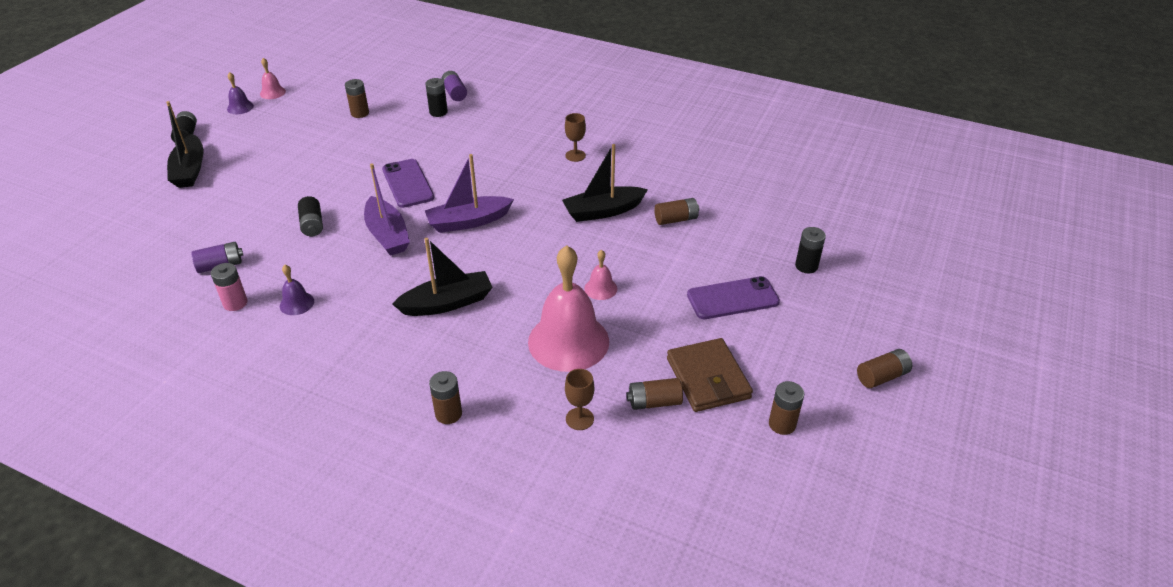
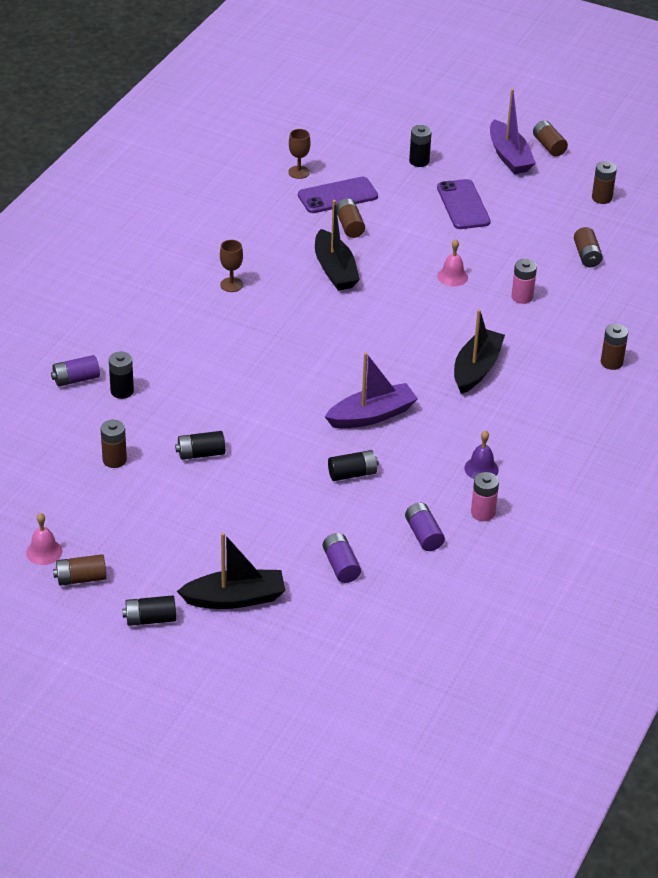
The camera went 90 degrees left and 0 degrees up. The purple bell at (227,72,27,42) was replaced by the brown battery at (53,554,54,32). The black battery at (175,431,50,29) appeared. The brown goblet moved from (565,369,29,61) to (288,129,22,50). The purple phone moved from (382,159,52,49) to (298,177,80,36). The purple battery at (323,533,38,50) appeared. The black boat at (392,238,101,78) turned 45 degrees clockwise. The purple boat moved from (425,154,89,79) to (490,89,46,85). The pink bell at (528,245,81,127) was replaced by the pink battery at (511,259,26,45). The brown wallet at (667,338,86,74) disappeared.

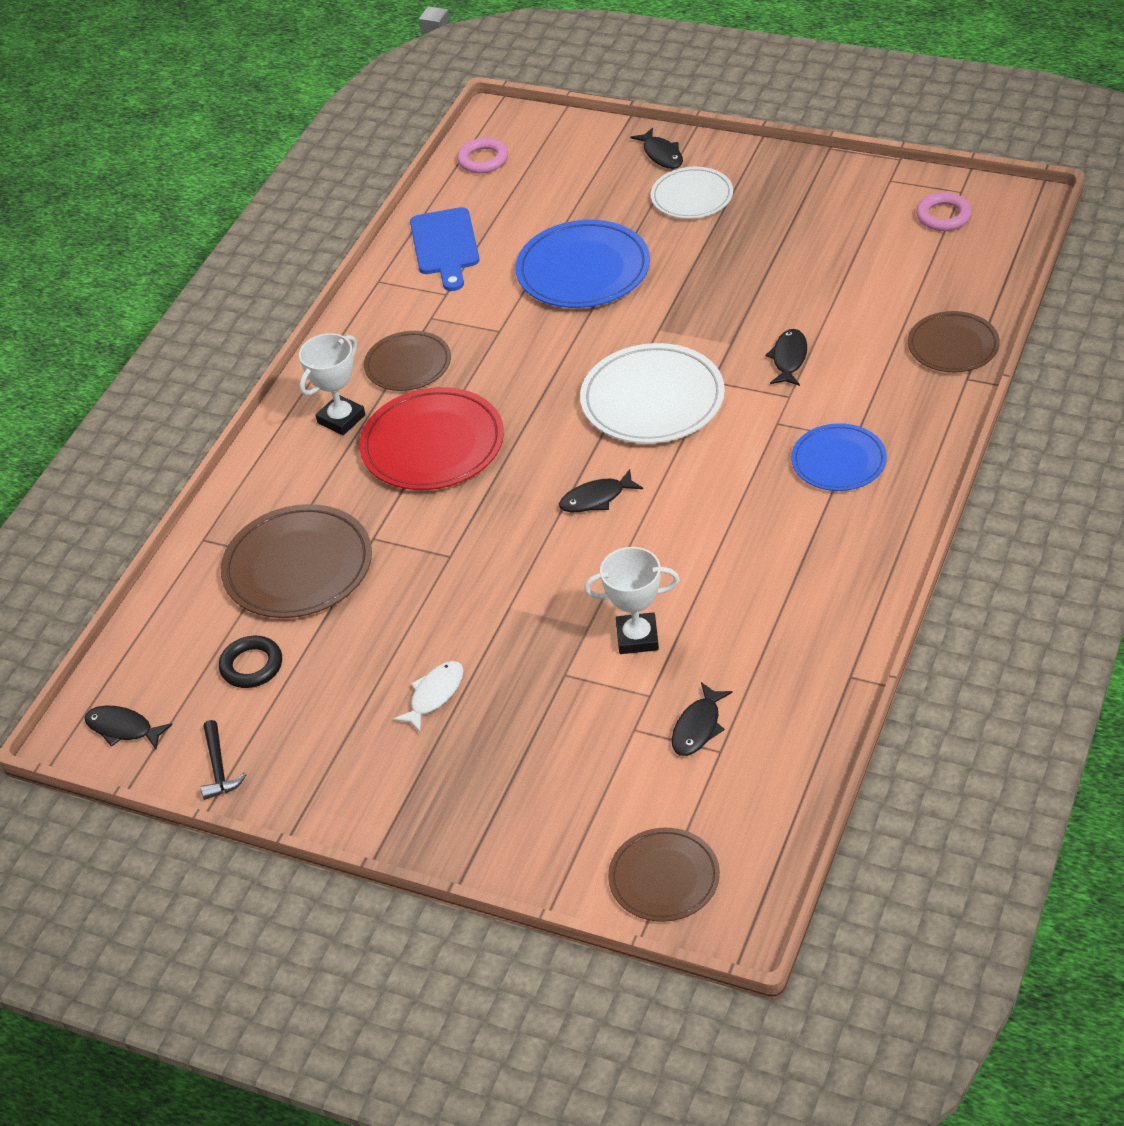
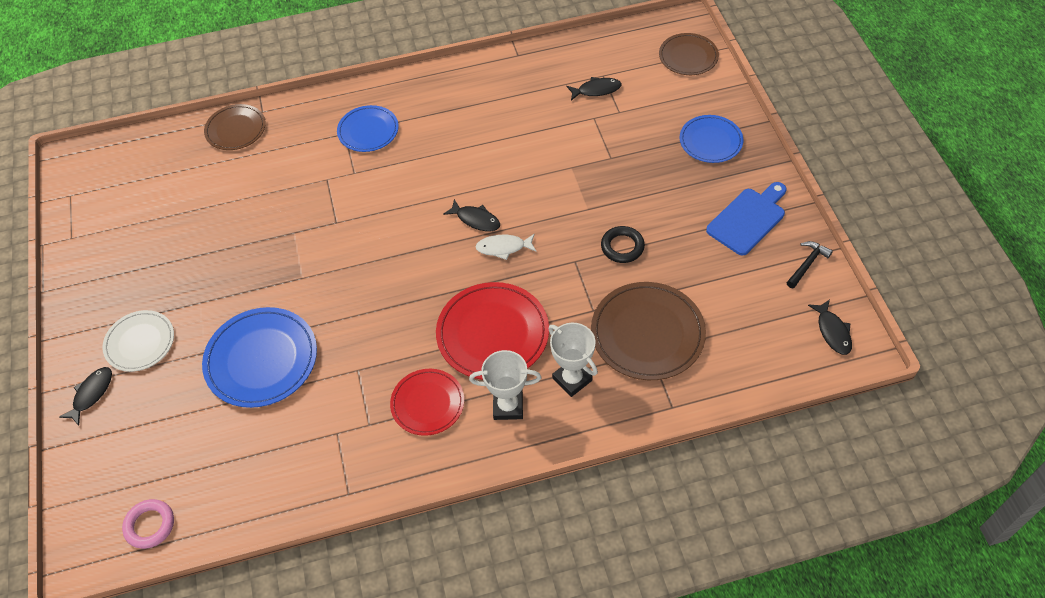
The camera went 130 degrees left and 10 degrees up. The brown plate at (364,331,87,60) became the red plate at (390,369,74,67). The white fish moved from (393,661,71,71) to (475,233,62,27). The white trophy moved from (584,547,96,107) to (549,323,49,74). The black ring moved from (219,636,63,52) to (601,226,44,37). The blue plate at (680,115,63,48) appeared. The blue cutting board moved from (410,207,69,84) to (706,182,80,73). The white plate at (580,343,145,101) disappeared. The black fish at (765,329,42,57) disappeared. The pink ring at (916,192,56,39) disappeared.

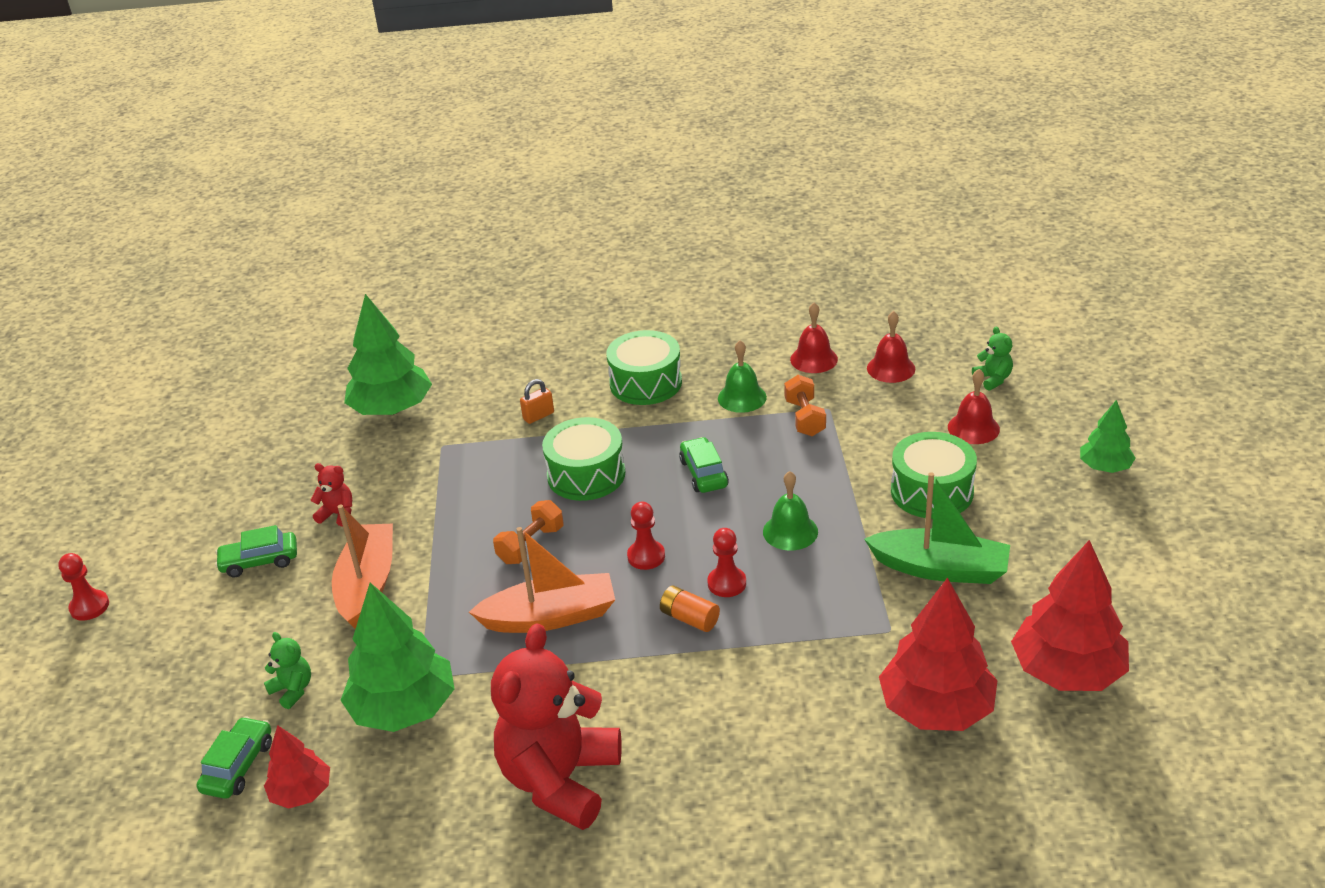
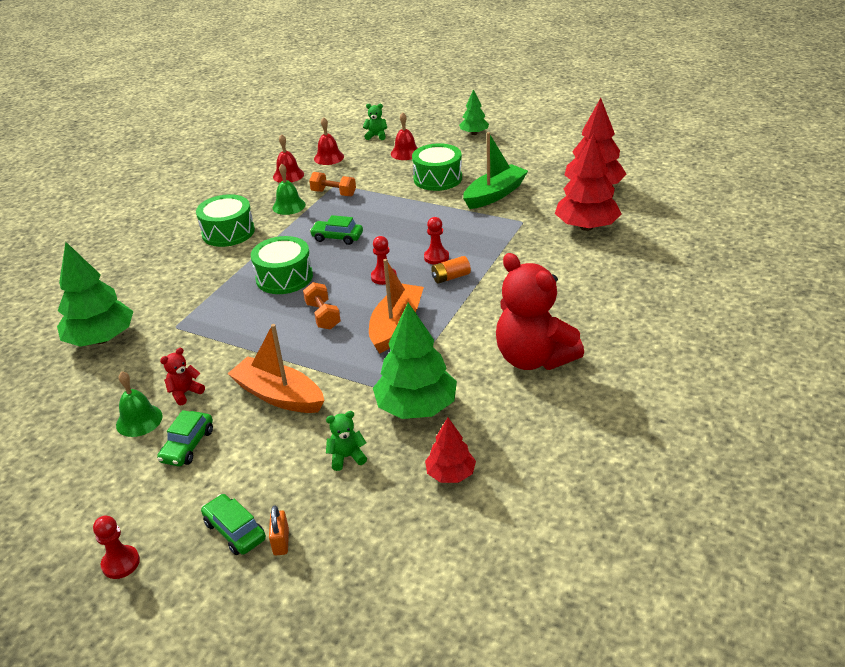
The camera went 60 degrees left and 0 degrees up. The green bell moved from (763,471,55,80) to (116,371,47,66). The green car moved from (197,716,75,83) to (201,494,65,61). The orange padlock moved from (520,379,34,45) to (269,506,20,49).

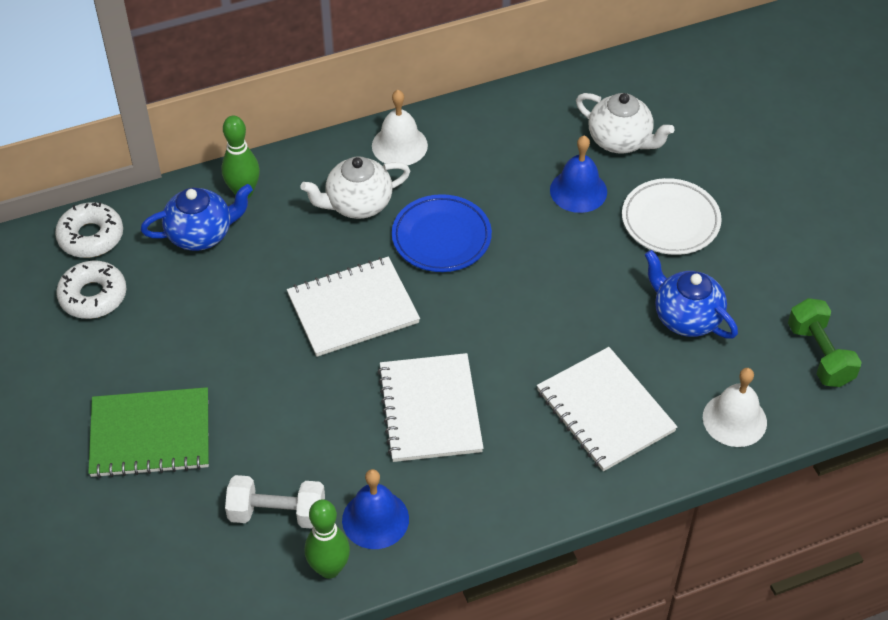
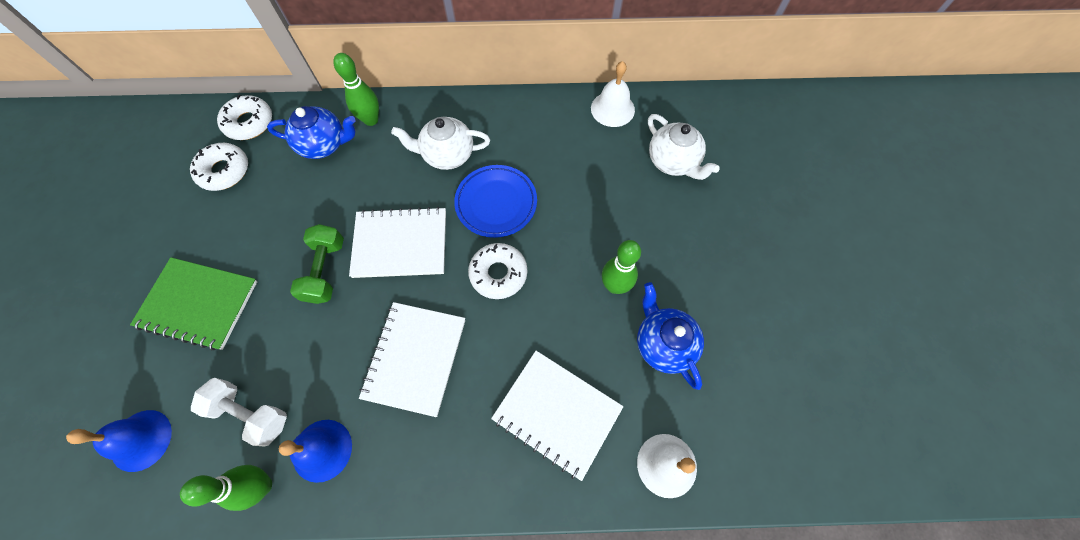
The camera went 20 degrees right and 15 degrees up. The blue bell moved from (550,136,57,77) to (66,410,106,62). The green dumbbell moved from (788,298,74,89) to (290,224,54,80). The white donut at (468,243,59,56) appeared. The white notebook at (537,347,140,124) turned 45 degrees counterclockwise. The white bell moved from (372,90,56,75) to (591,61,44,66). The green bowling pin at (602,240,39,54) appeared. The white plate at (622,178,100,77) disappeared.

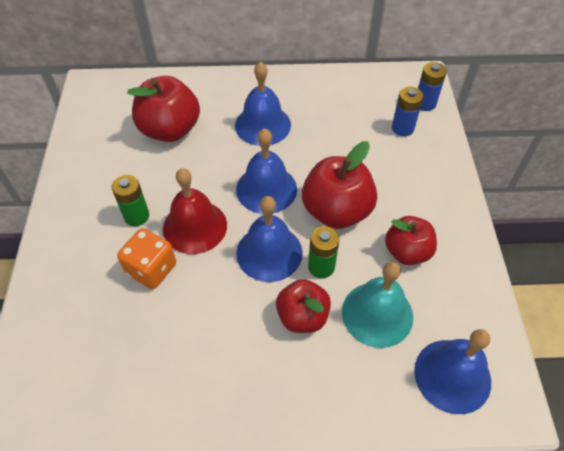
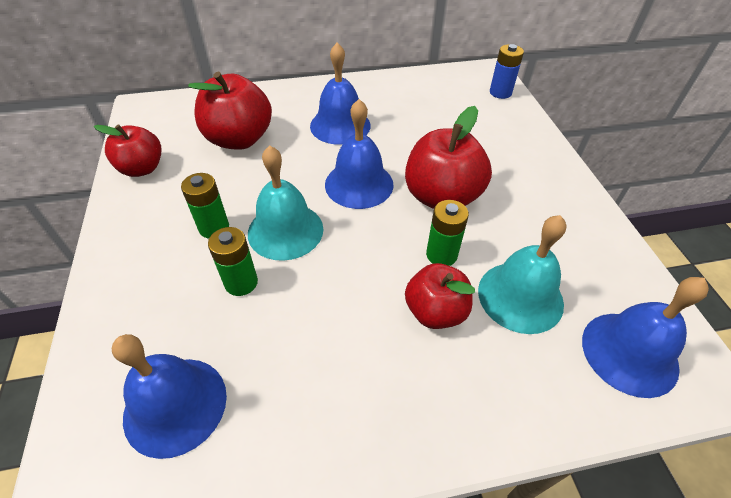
The camera went 10 degrees left and 5 degrees down. The red apple moved from (385,216,52,49) to (94,124,68,53). The blue bell moved from (236,196,67,86) to (112,334,115,125). The orange dice at (117,228,59,61) was replaced by the green battery at (208,227,50,69). The red bell at (163,168,64,86) became the turquoise bell at (248,145,75,116). The blue battery at (392,87,31,49) disappeared.

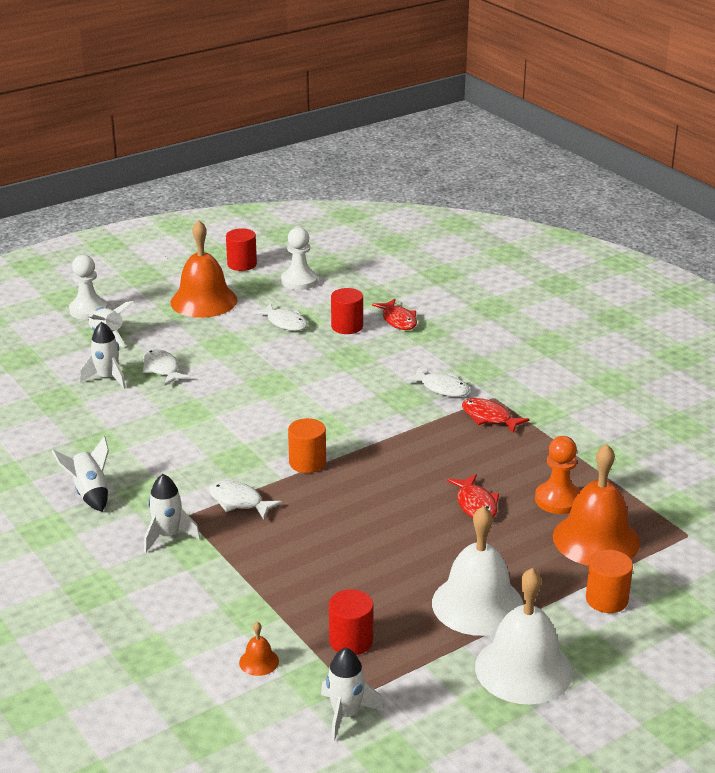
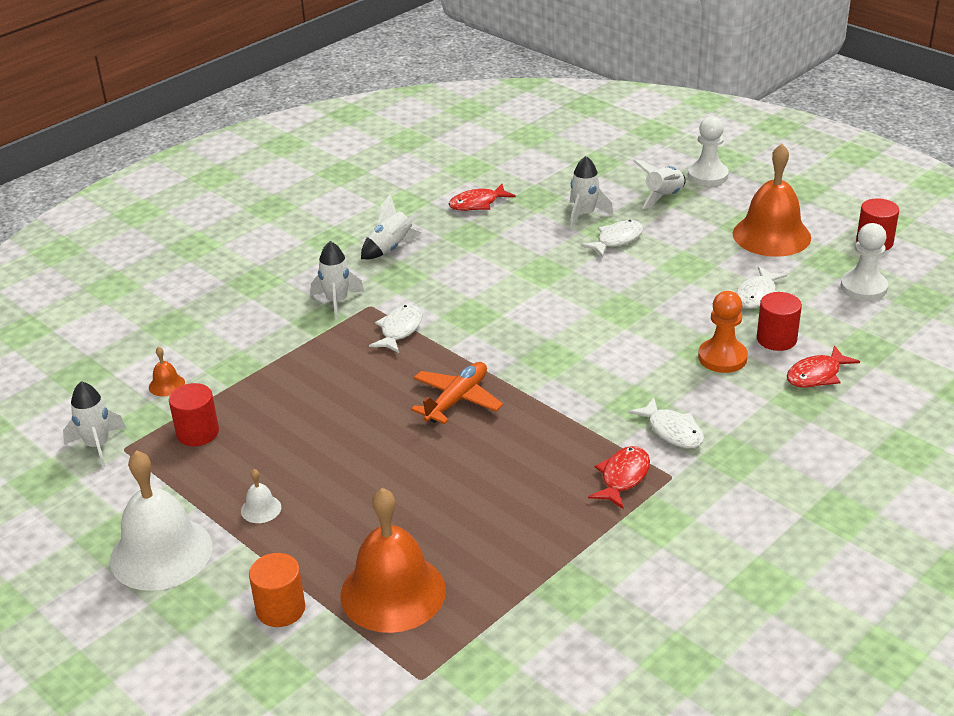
The camera went 80 degrees right and 5 degrees up. The white bell at (432,506,92,130) changed to 0.41 times the size. The orange plane at (411,362,92,62) appeared. The red fish moved from (447,474,52,44) to (449,184,67,27). The white fish at (403,367,67,30) turned 60 degrees counterclockwise. The orange pawn moved from (535,436,45,78) to (698,291,50,82). The orange cylinder at (288,418,38,55) disappeared.

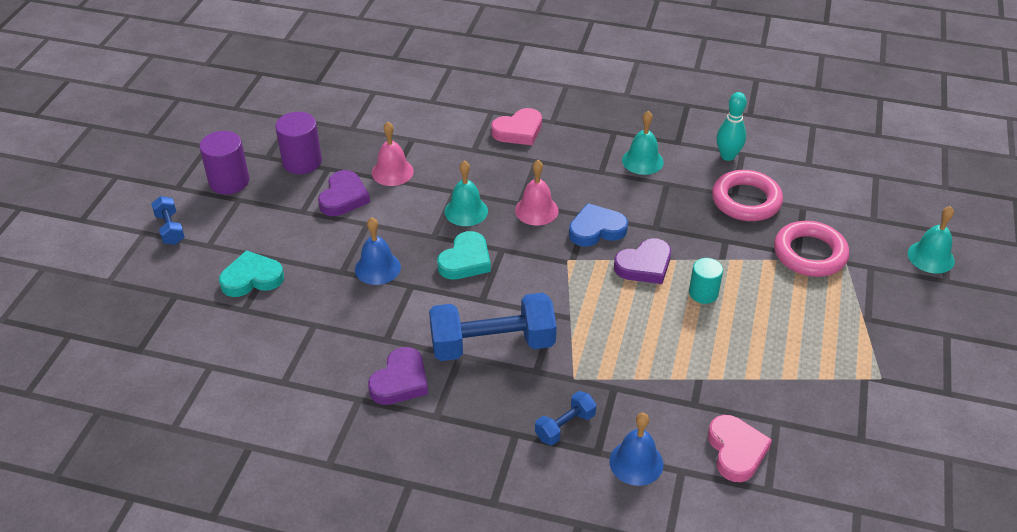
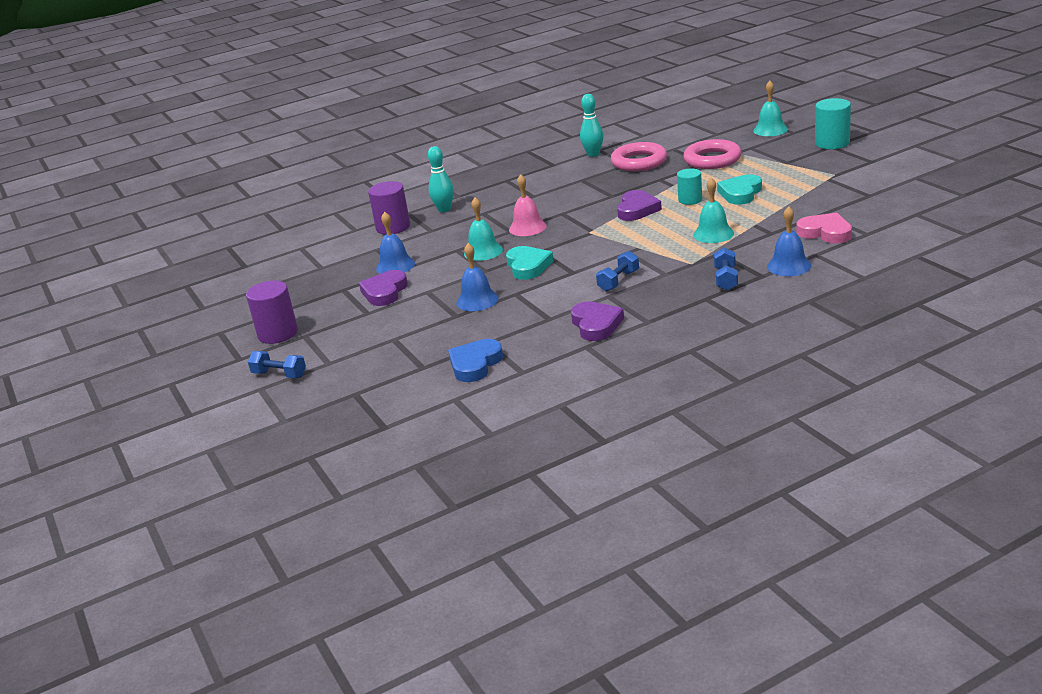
The camera went 40 degrees left and 15 degrees down. The purple heart at (318,170,52,46) turned 135 degrees counterclockwise. The purple cylinder moved from (275,112,47,62) to (368,181,42,54). The pink bell at (372,122,42,64) became the blue bell at (376,212,39,62). The pink heart at (491,108,51,37) was replaced by the turquoise bowling pin at (428,146,26,66). The blue heart moved from (569,203,59,44) to (448,339,55,43). The blue dumbbell at (429,293,128,68) changed to 0.49 times the size. The turquoise bell moved from (622,111,42,64) to (693,178,41,65). The turquoise heart moved from (219,250,65,47) to (717,174,45,30). The turquoise cylinder at (815,98,36,51) appeared.

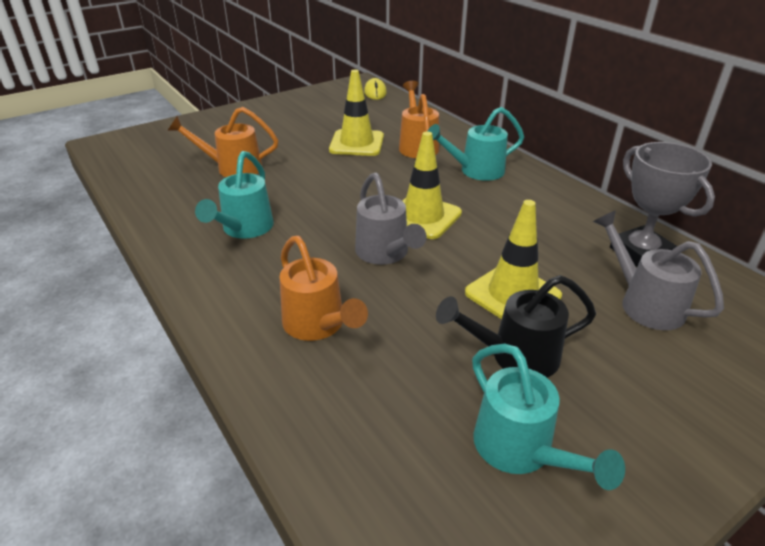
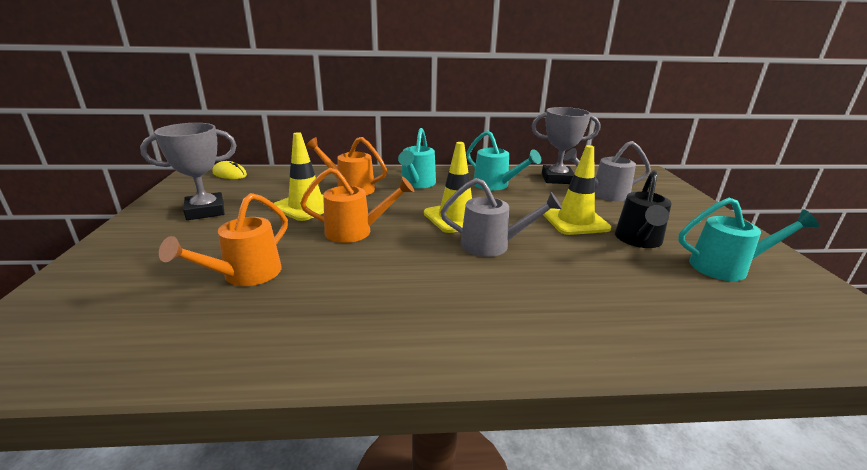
The camera went 60 degrees left and 10 degrees down. The grey trophy at (140,123,97,97) appeared. The orange watering can moved from (280,236,88,105) to (300,168,114,75). The turquoise watering can moved from (195,151,79,88) to (466,130,75,60).

